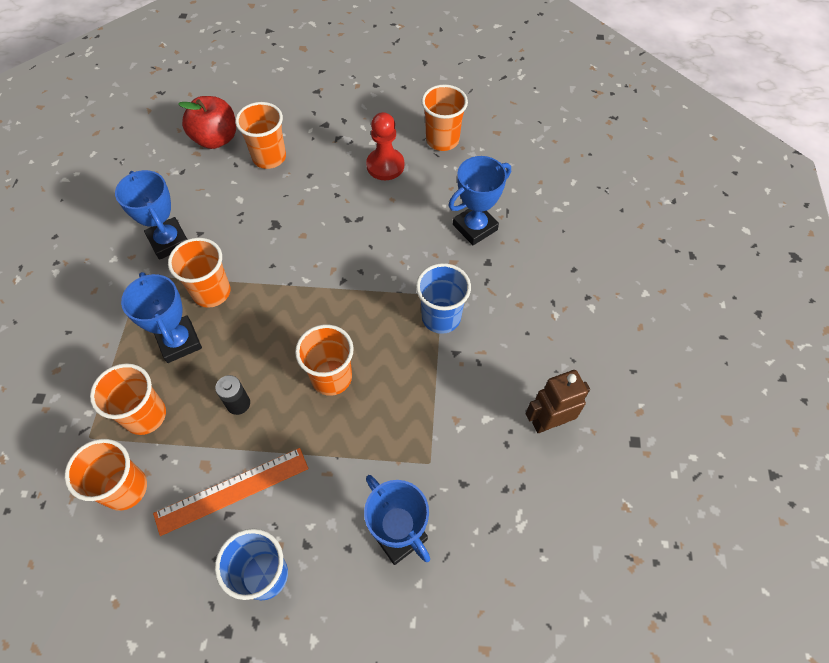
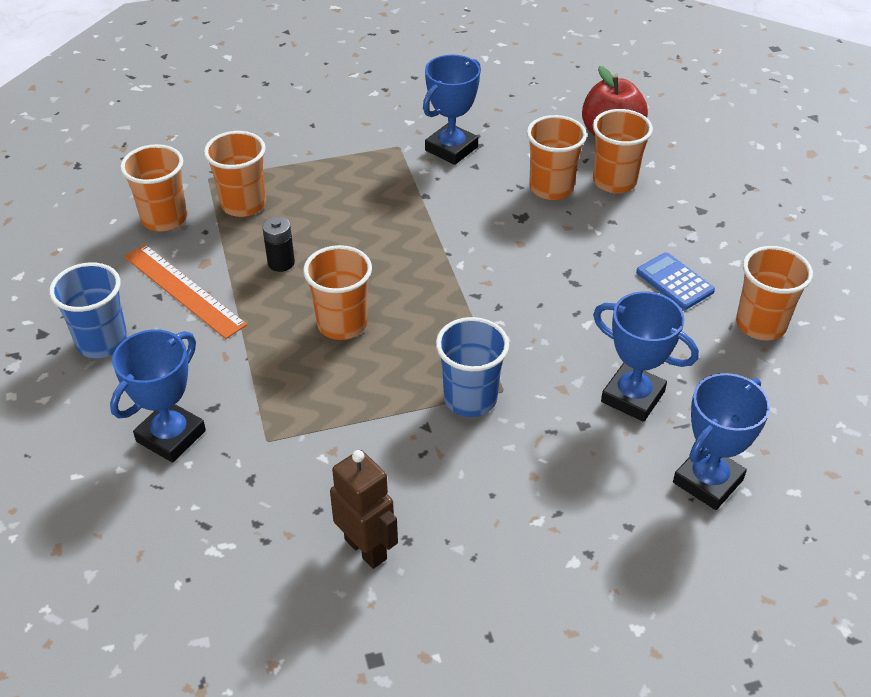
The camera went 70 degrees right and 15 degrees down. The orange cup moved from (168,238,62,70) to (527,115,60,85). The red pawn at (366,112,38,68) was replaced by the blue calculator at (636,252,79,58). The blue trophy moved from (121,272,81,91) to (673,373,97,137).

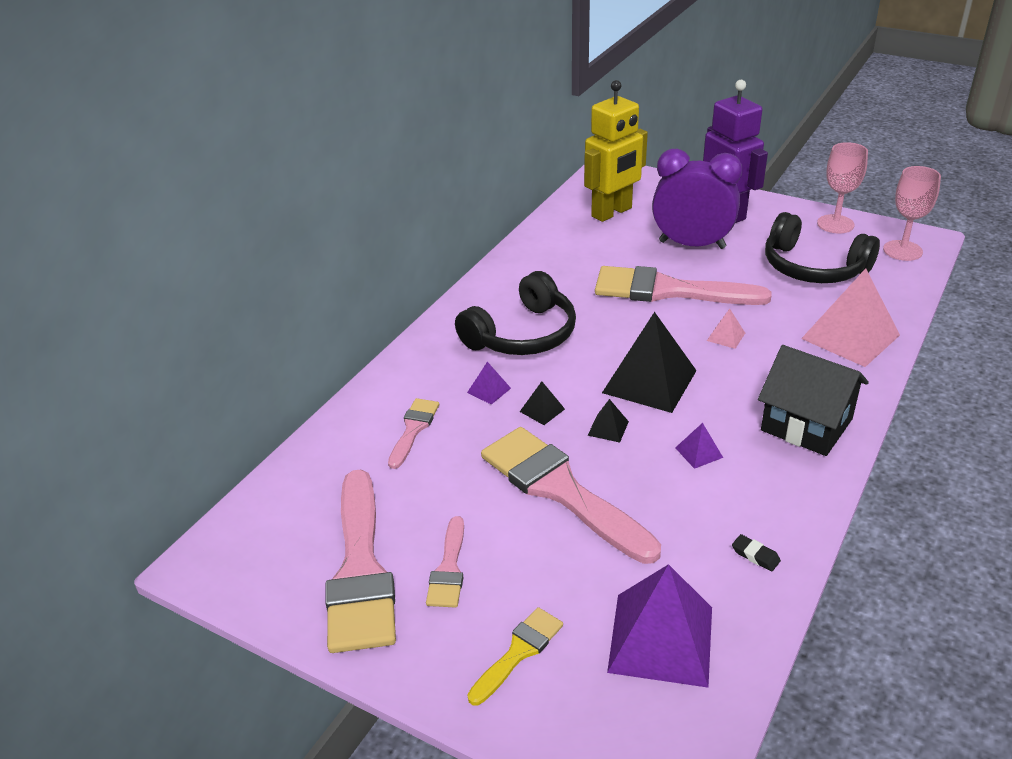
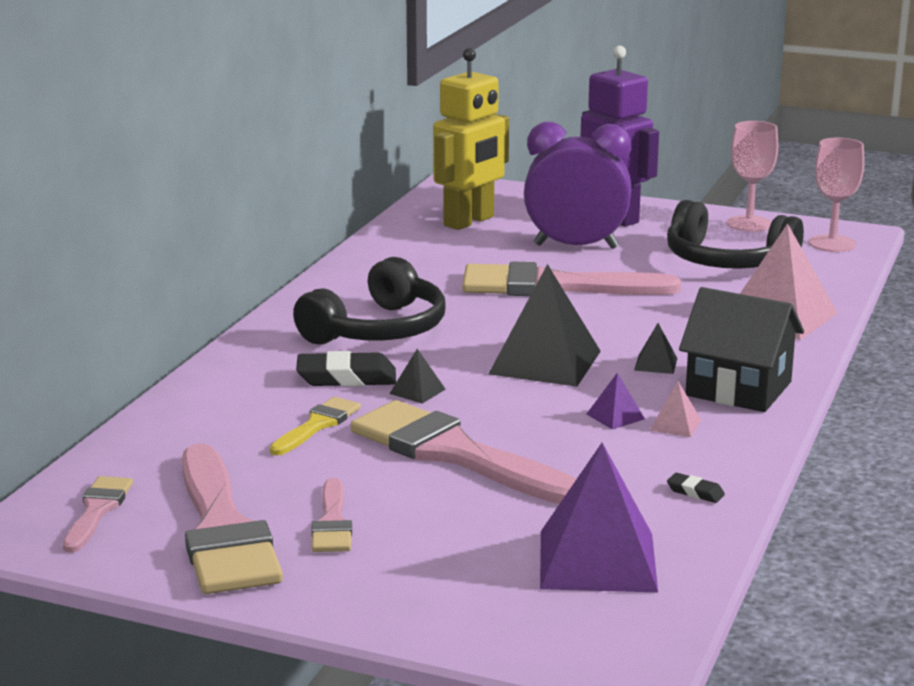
The camera went 10 degrees left and 15 degrees down. The pink brush moved from (388,398,51,71) to (63,476,70,77). The yellow brush moved from (468,607,95,98) to (270,397,91,58). The purple pyramid at (467,362,44,43) was replaced by the black eraser at (296,351,100,36). The black pyramid moved from (588,399,41,44) to (634,323,43,51). The pink pyramid moved from (707,309,38,40) to (650,381,51,56).

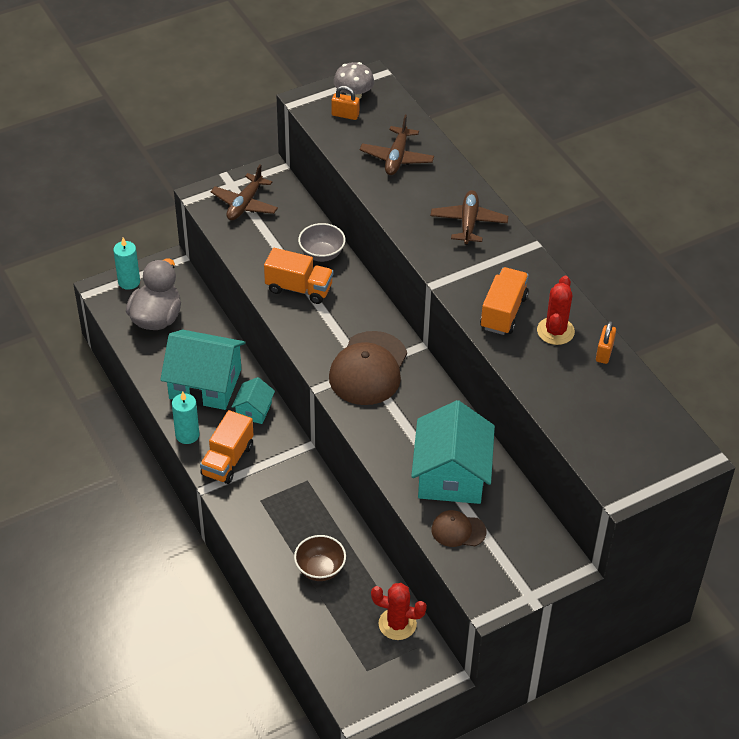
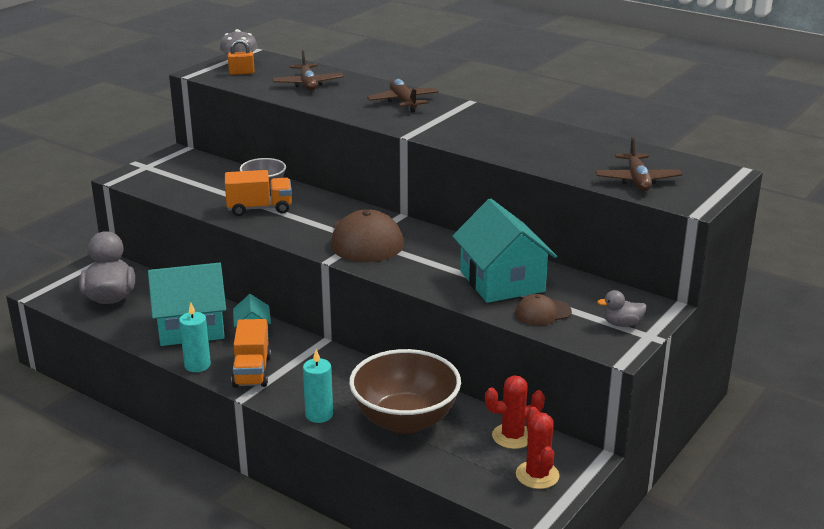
The camera went 25 degrees left and 20 degrees down. The turquoise candle moved from (113,238,27,52) to (303,349,30,74). The brown bowl at (294,535,52,46) changed to 1.94 times the size. The red cactus moved from (537,276,38,69) to (516,407,44,82). The brown plane moved from (211,164,67,56) to (595,137,87,54). The grey duck at (597,290,49,37) appeared. The orange truck at (480,267,49,68) disappeared. The orange padlock at (596,321,20,43) disappeared.

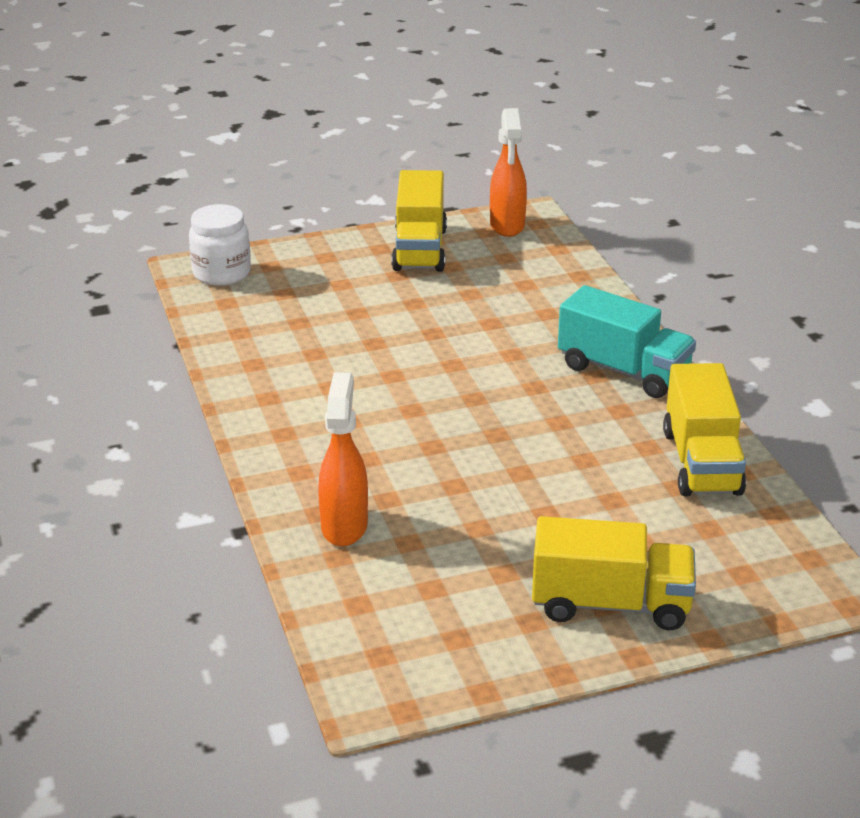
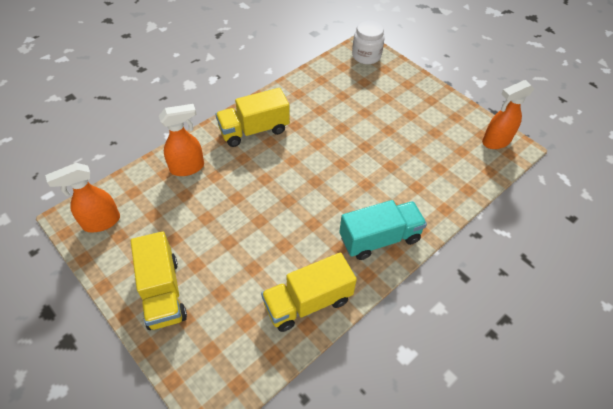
The camera went 65 degrees right and 20 degrees up. The orange spray bottle at (45,163,75,70) appeared. The yellow truck moved from (391,170,56,102) to (215,88,75,59). The turquoise truck at (558,285,138,113) turned 120 degrees counterclockwise.

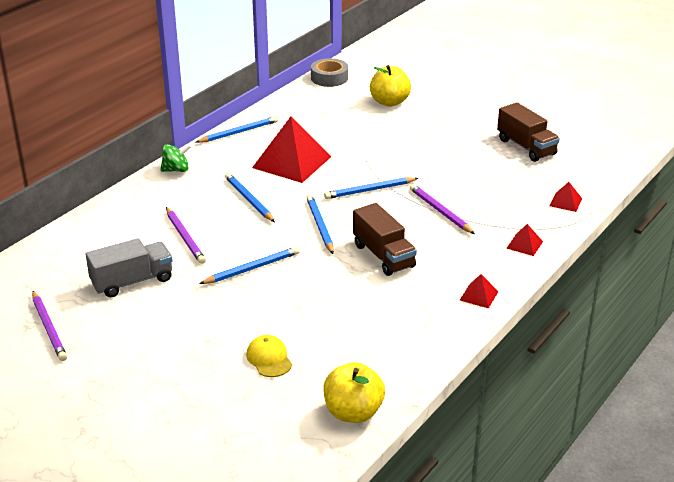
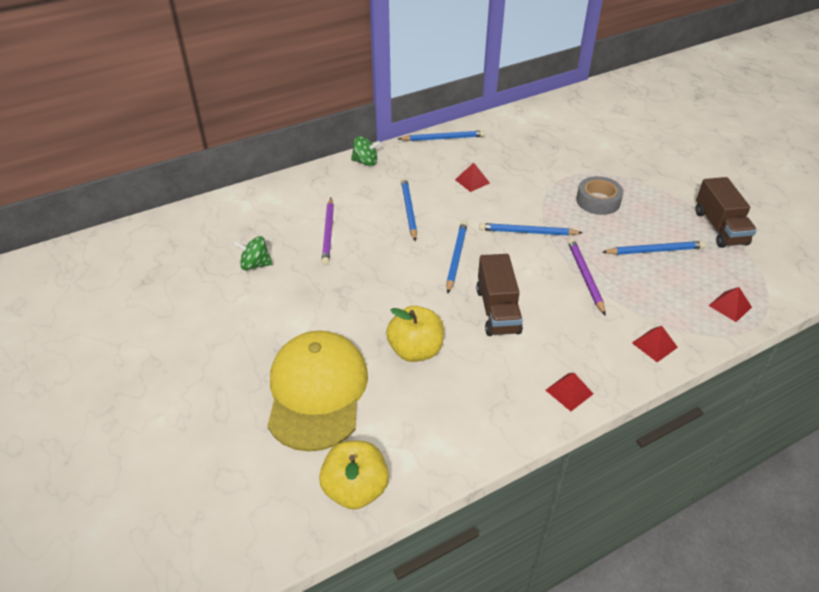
The camera went 25 degrees right and 10 degrees up. The grey truck at (86,238,87,59) was replaced by the green spinning top at (233,236,40,34). The yellow cap at (246,335,46,42) changed to 2.35 times the size. The yellow apple moved from (370,65,41,42) to (386,306,58,56). The red pyramid at (252,116,80,67) changed to 0.44 times the size. The grey tape moved from (311,58,37,29) to (576,176,48,39). The blue pencil moved from (199,246,101,38) to (603,241,103,14). The purple pencil at (32,291,35,70) disappeared.

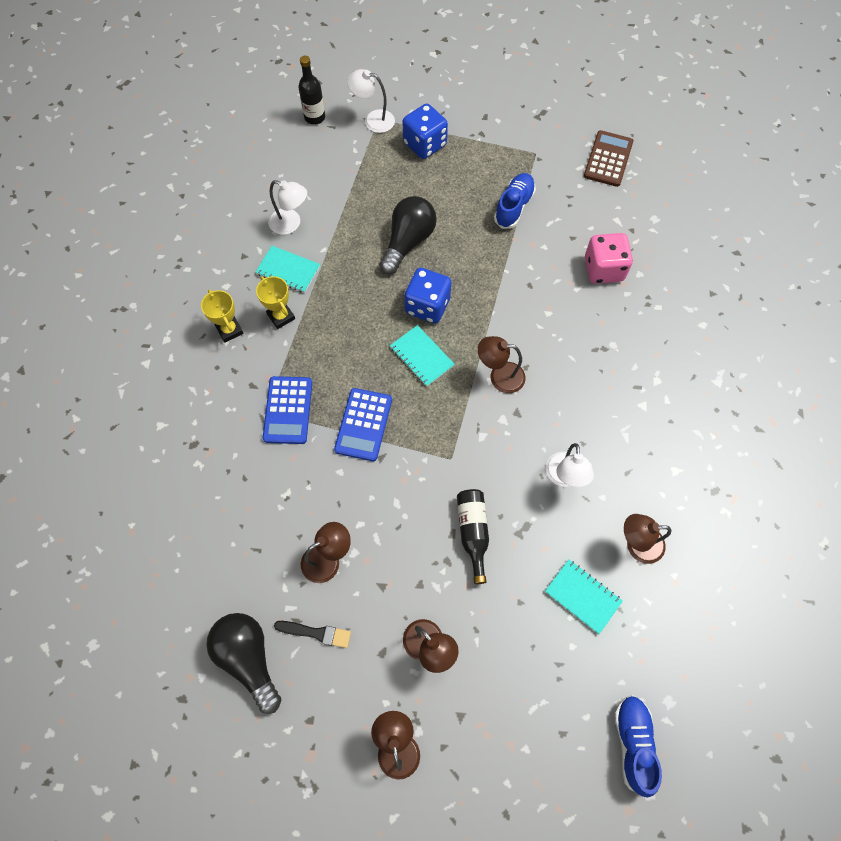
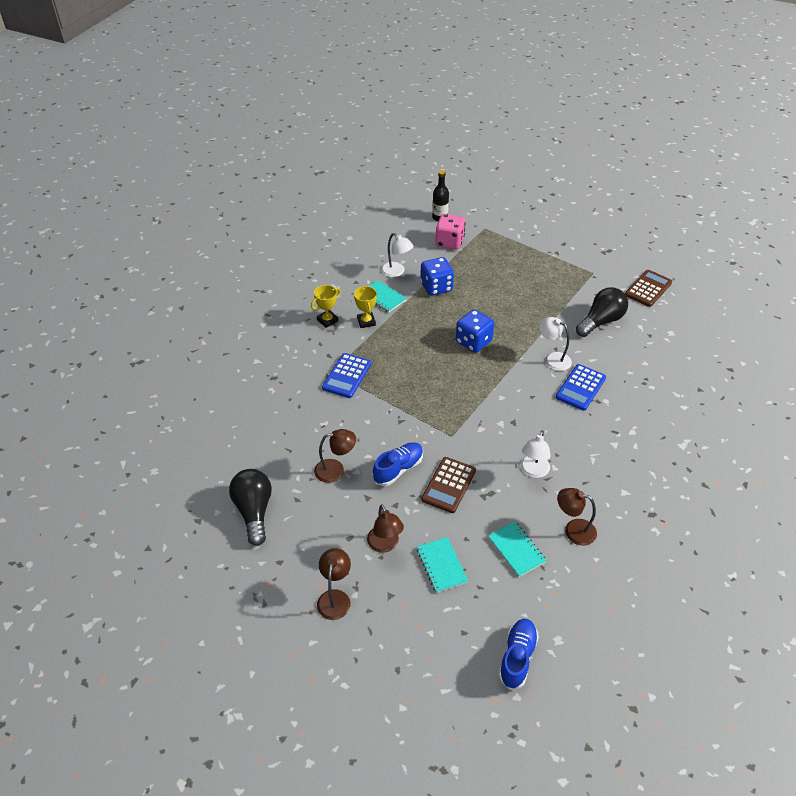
The camera went 20 degrees right and 20 degrees down. The yellow trophy at (201,290,42,53) turned 60 degrees clockwise. The blue shoe moved from (494,173,42,56) to (373,442,50,44). The turquoise notebook moved from (390,325,65,62) to (416,537,52,56). The blue dice moved from (402,104,46,55) to (420,257,34,39). The black bottle at (457,489,32,95) was replaced by the brown calculator at (421,457,55,56). The pink dice moved from (585,233,48,51) to (435,214,31,36). The white lamp moved from (347,69,48,64) to (539,317,33,54). The blue calculator moved from (334,388,58,73) to (556,364,50,47). The black light bulb moved from (380,196,57,78) to (576,287,52,50). The black brush at (274,621,77,27) disappeared. The brown lamp at (478,336,48,57) disappeared.

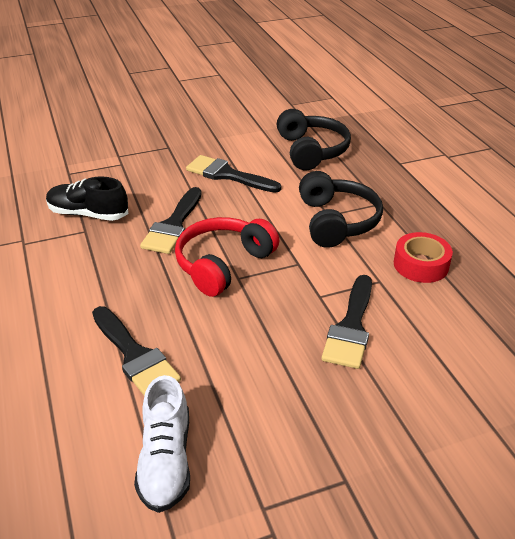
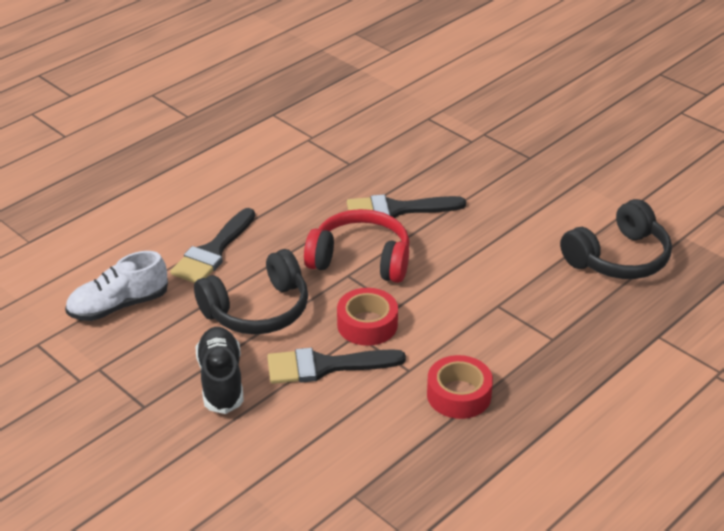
The camera went 65 degrees right and 0 degrees up. The black headphones moved from (299,171,84,77) to (194,249,114,85). The black shoe moved from (46,176,83,45) to (196,327,48,87). The red tape at (337,288,61,58) appeared. The black brush at (186,155,95,38) disappeared.

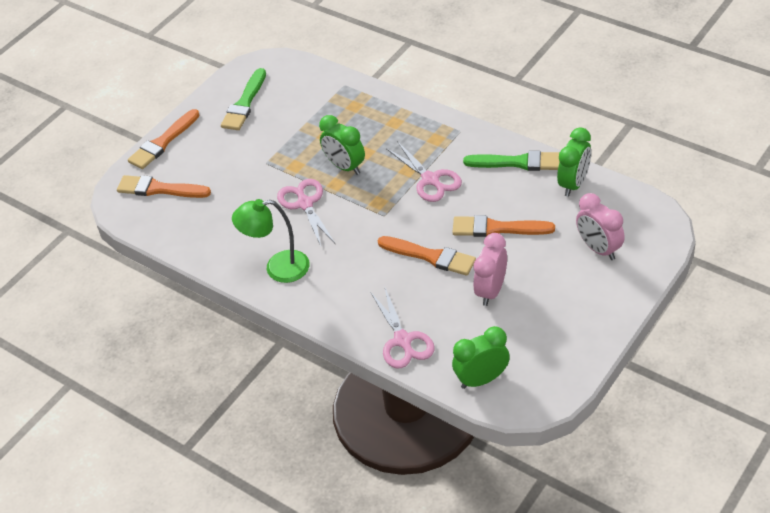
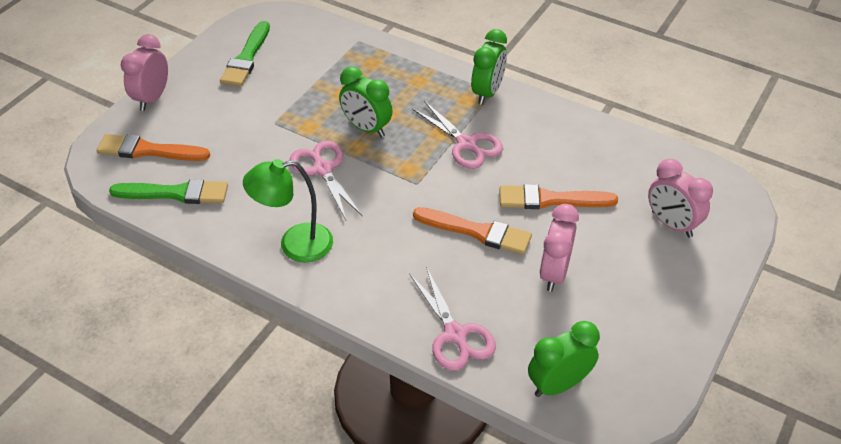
The camera went 10 degrees left and 0 degrees up. The green brush moved from (463,151,97,20) to (109,179,119,25). The orange brush at (128,109,72,60) was replaced by the pink clock at (121,34,47,77). The green clock moved from (557,127,34,70) to (471,29,36,76).

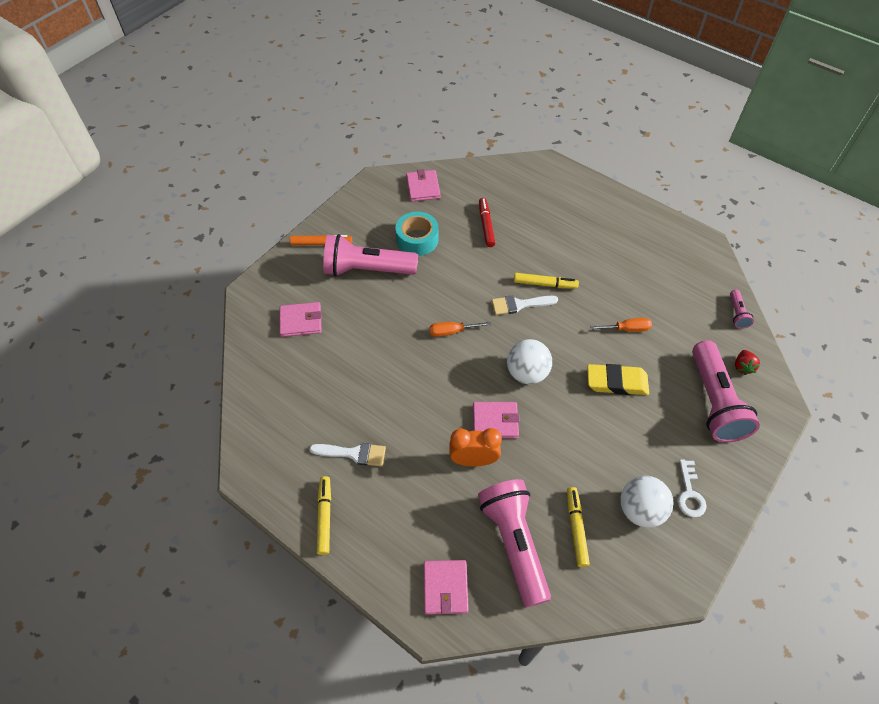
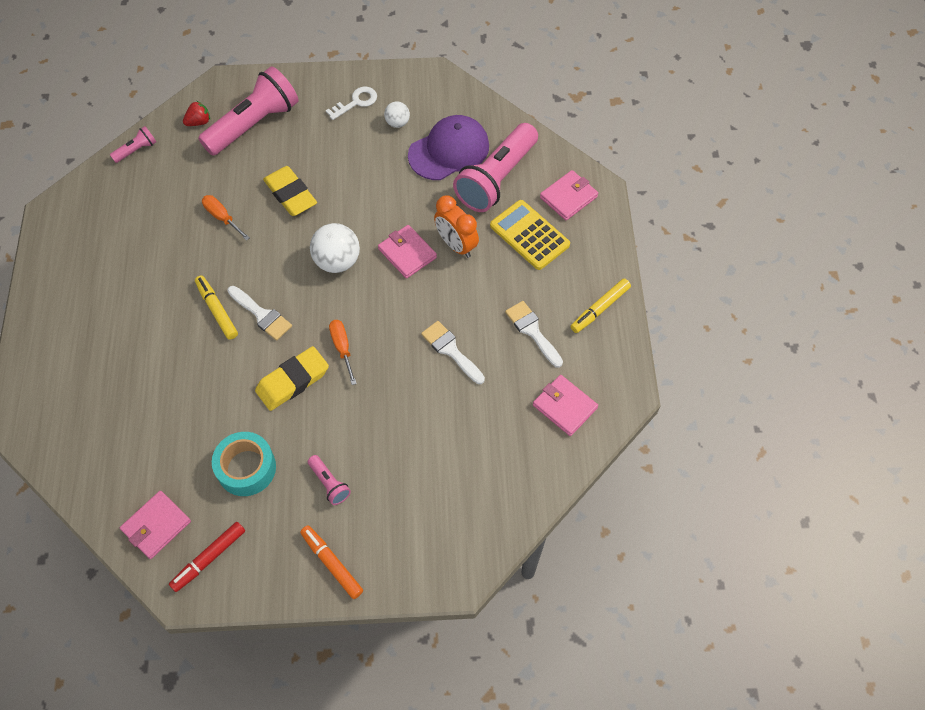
The camera went 130 degrees left and 5 degrees up. The red marker moved from (479,198,16,49) to (169,522,76,70). The yellow eraser at (255,346,74,65) appeared. The pink flashlight at (323,234,95,42) changed to 0.44 times the size. The orange screwdriver at (429,322,62,15) turned 150 degrees counterclockwise. The white ball at (621,476,52,52) changed to 0.56 times the size. The yellow marker at (567,487,23,80) was replaced by the purple cap at (408,115,81,65). The white brush at (421,321,64,63) appeared. The yellow calculator at (490,200,80,70) appeared. The pink wallet moved from (279,302,43,35) to (533,375,65,61).

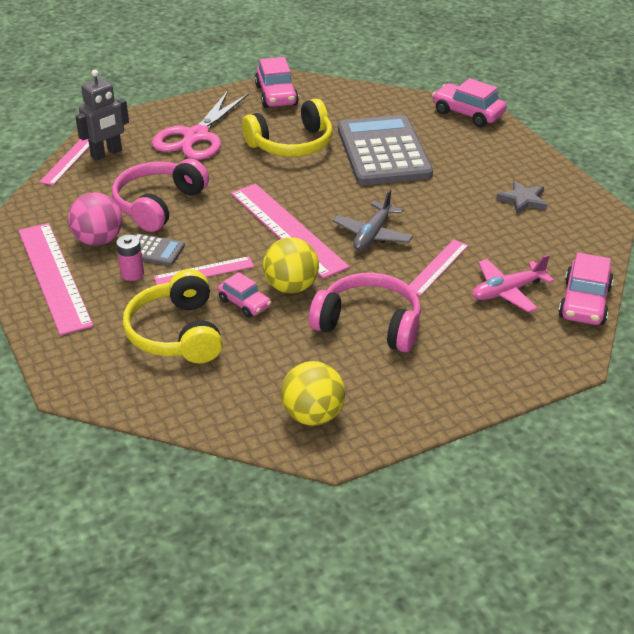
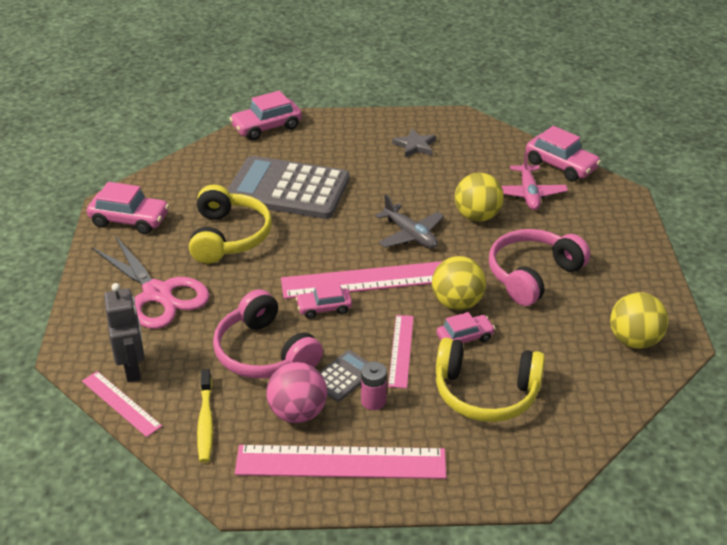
The camera went 65 degrees left and 0 degrees up. The yellow toothbrush at (197,369,16,94) appeared. The pink car at (296,282,56,37) appeared. The pink ruler at (409,239,60,57) was replaced by the yellow ball at (455,173,49,49).

